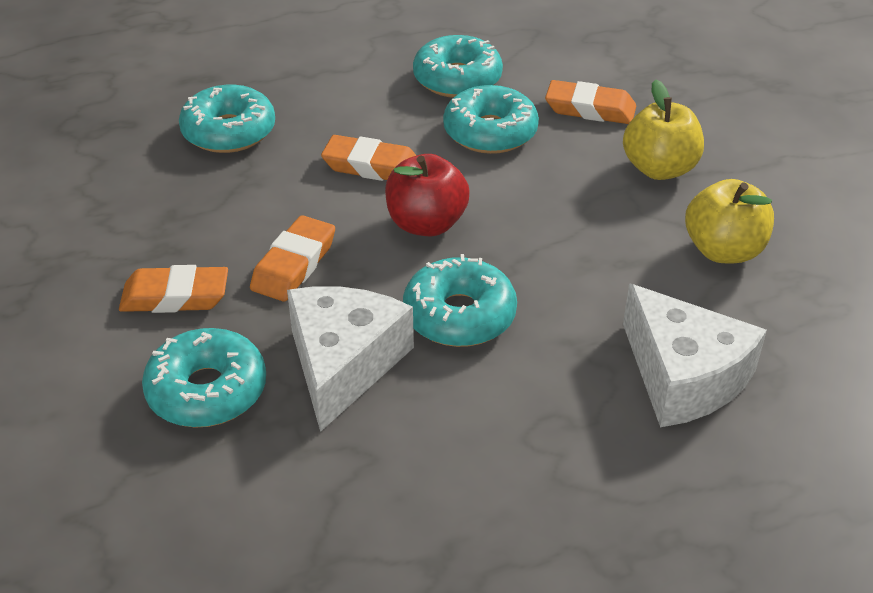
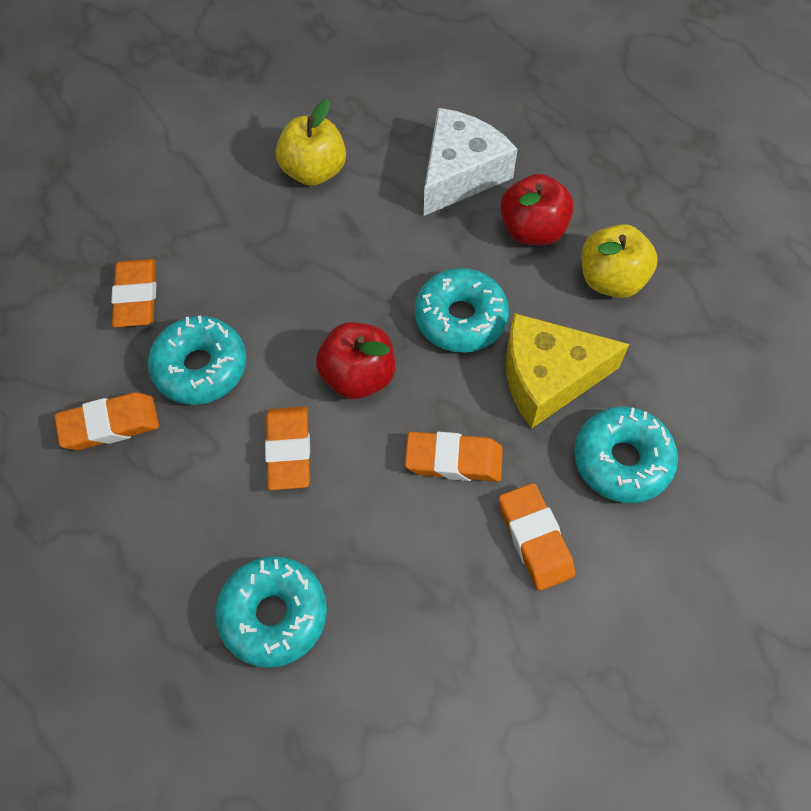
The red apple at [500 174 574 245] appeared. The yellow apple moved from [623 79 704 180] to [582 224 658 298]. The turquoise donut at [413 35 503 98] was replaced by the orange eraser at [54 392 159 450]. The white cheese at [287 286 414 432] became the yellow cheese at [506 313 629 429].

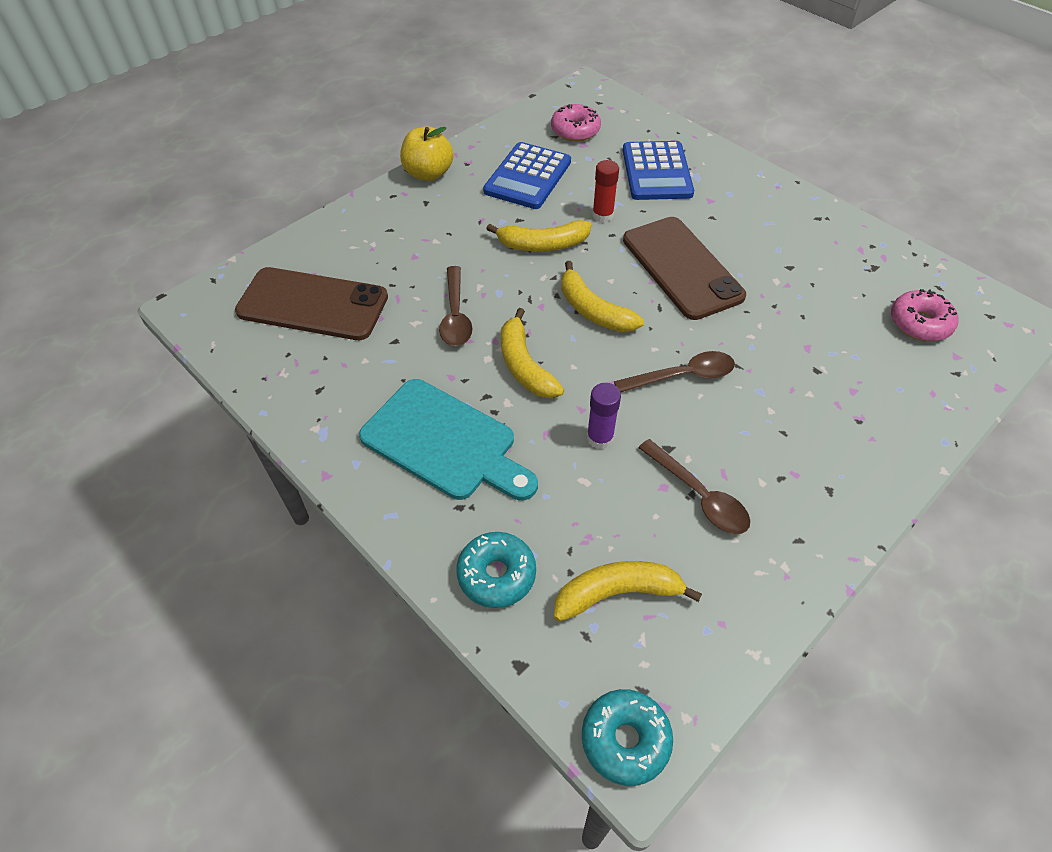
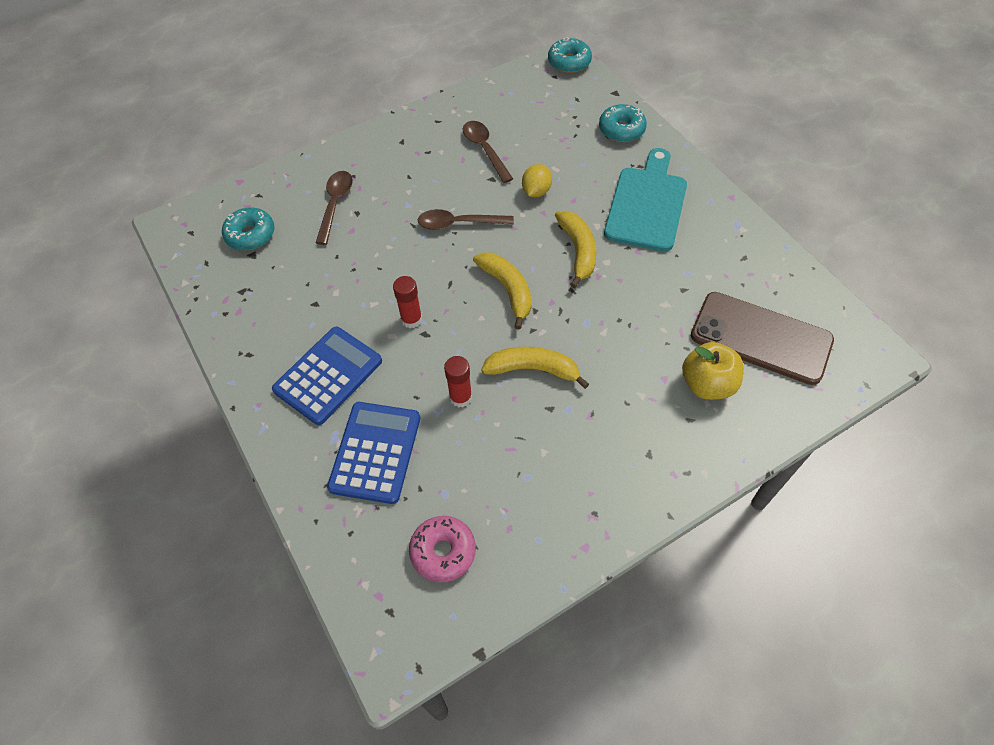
The yellow banana at [554 561 702 621] disappeared. The yellow apple moved from [400 126 453 181] to [682 342 744 400]. The brown spoon moved from [439 266 473 346] to [316 171 353 245]. The blue calculator moved from [483 142 571 209] to [272 327 382 425]. The purple glue stick at [587 383 621 449] was replaced by the yellow lemon at [522 164 552 197]. The brown phone at [623 217 746 320] was replaced by the red glue stick at [393 276 422 328]. The pink donut at [891 289 959 341] became the turquoise donut at [222 208 274 251]. The turquoise cutting board at [359 379 538 500] turned 60 degrees clockwise.

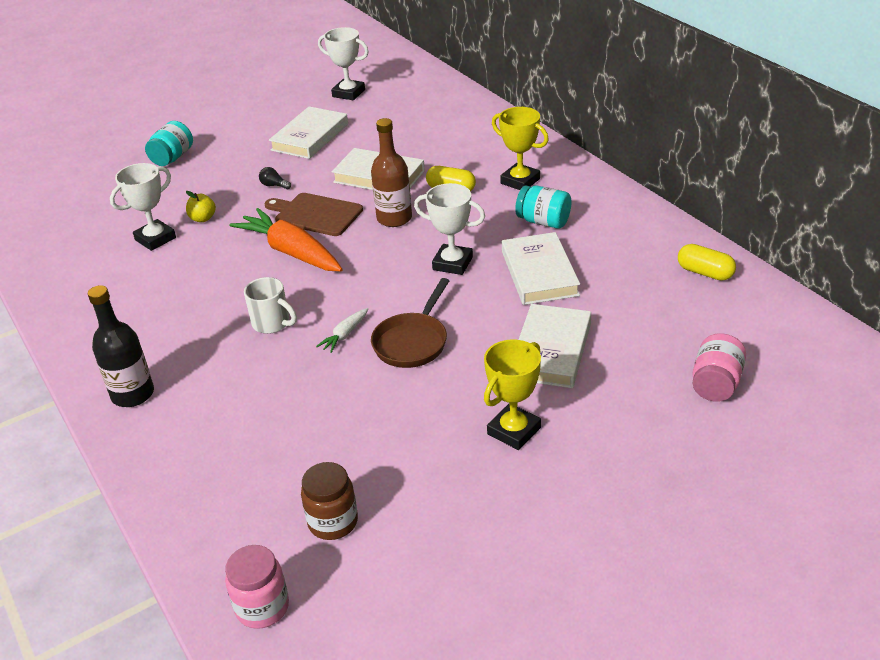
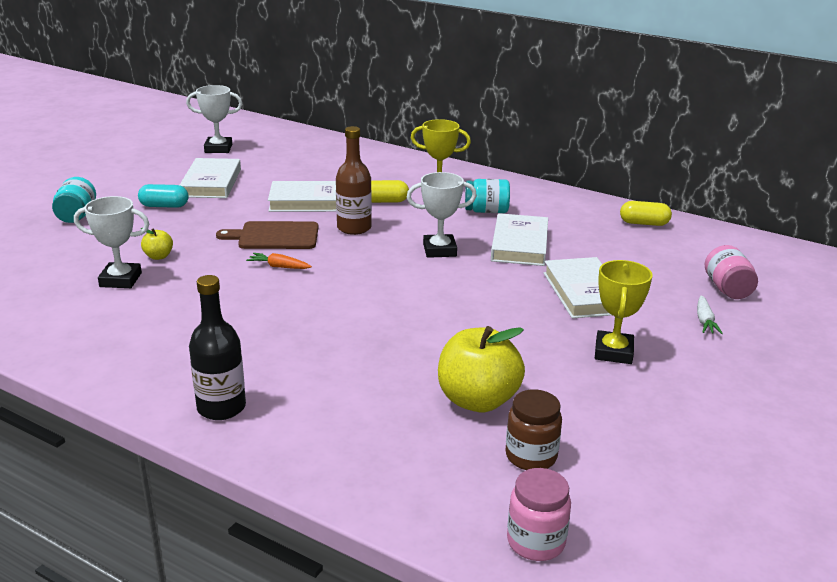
The white mug at [244 277 297 334] disappeared. The black light bulb at [259 167 291 189] disappeared. The brown pan at [371 278 449 368] disappeared. The turquoise capsule at [138 184 189 208] appeared. The yellow apple at [438 326 525 412] appeared. The white carrot moved from [316 308 368 353] to [697 295 723 334]. The white trophy at [110 163 176 251] turned 75 degrees clockwise. The white book at [502 232 580 305] turned 45 degrees clockwise. The orange carrot at [230 208 343 271] changed to 0.44 times the size.

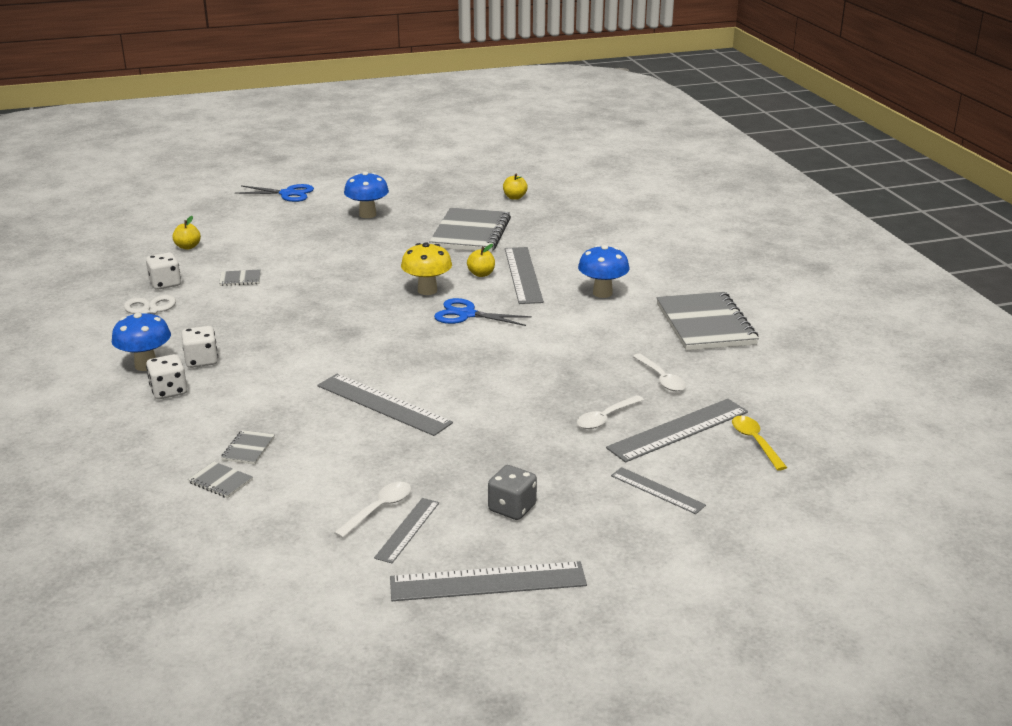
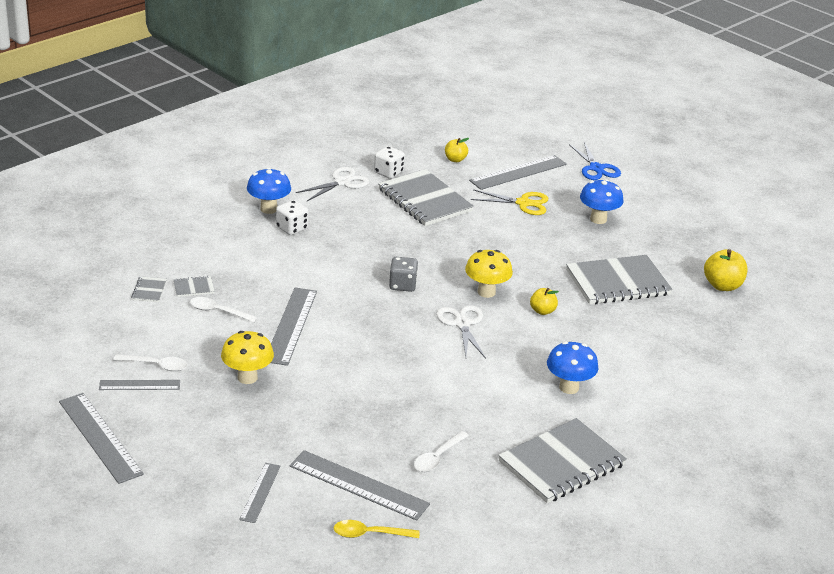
The white dice at [146 354 187 399] disappeared. The yellow mushroom at [221 331 274 384] appeared. The yellow scissors at [471 189 548 215] appeared. The grey dice moved from [488 465 537 520] to [389 257 418 292]. The grey ruler moved from [505 247 544 304] to [469 155 567 190]. The white spoon moved from [577 395 644 429] to [190 297 258 322]. The blue scissors at [434 298 532 326] became the white scissors at [436 305 486 359]. The yellow spoon at [732 416 787 471] turned 135 degrees counterclockwise. The grey notebook at [219 269 261 286] changed to 2.43 times the size. The yellow apple at [503 174 528 200] changed to 1.61 times the size.

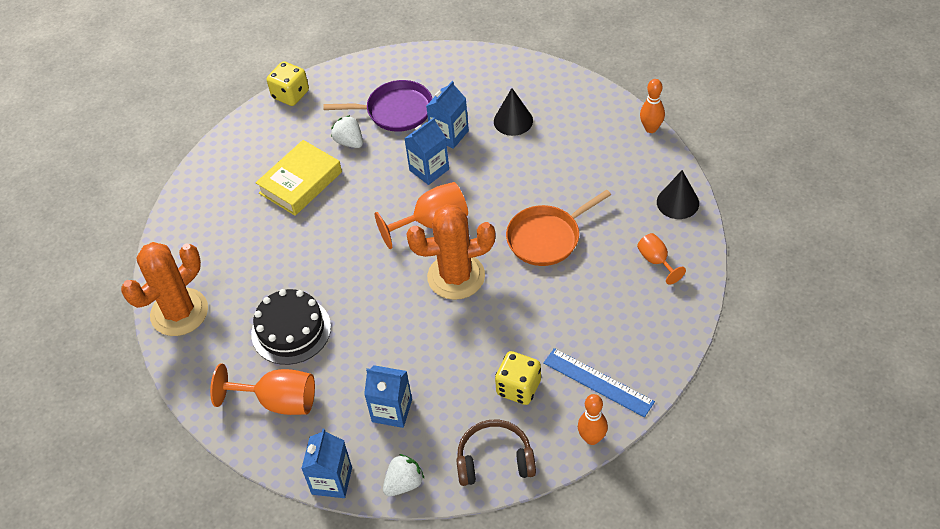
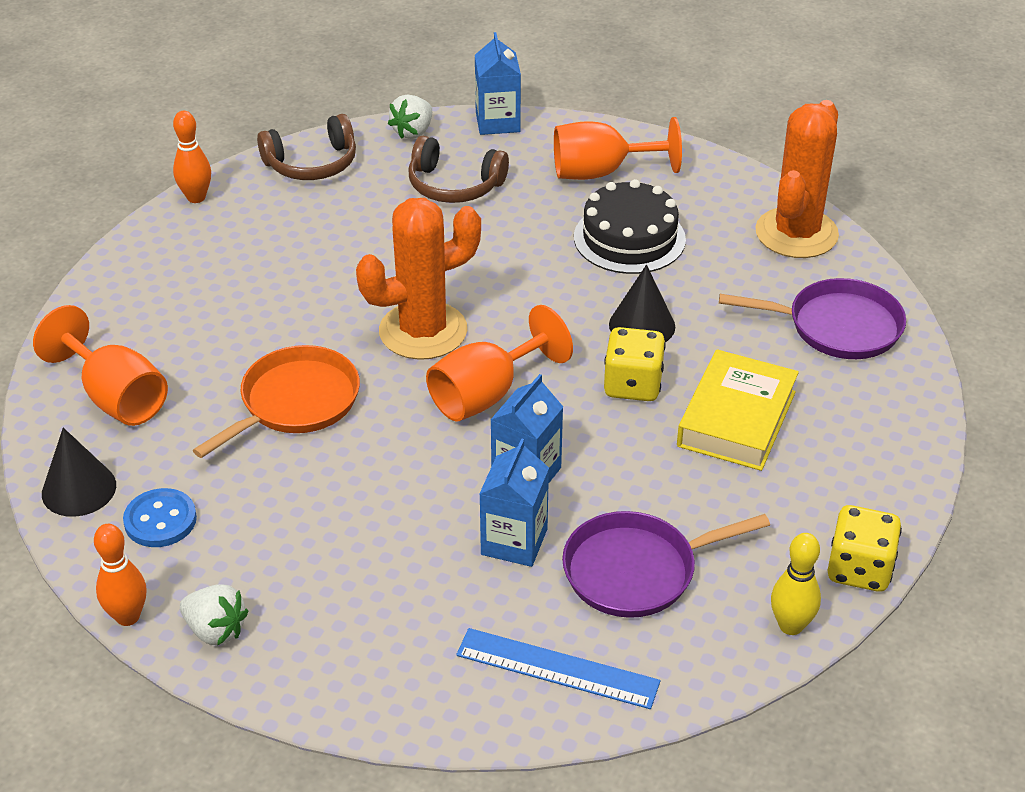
The blue button at [123 488 197 547] appeared. The purple pan at [719 278 906 359] appeared. The yellow bowling pin at [771 533 821 635] appeared. The white strawberry moved from [331 115 363 148] to [180 584 248 646]. The black cone moved from [494 88 533 136] to [609 265 675 342]. The yellow dice moved from [495 351 541 405] to [604 327 666 401]. The blue ruler moved from [543 348 655 417] to [456 628 661 709]. The blue carton at [364 365 412 428] was replaced by the brown headphones at [409 136 509 203]. The orange goblet at [637 233 686 285] changed to 1.73 times the size.

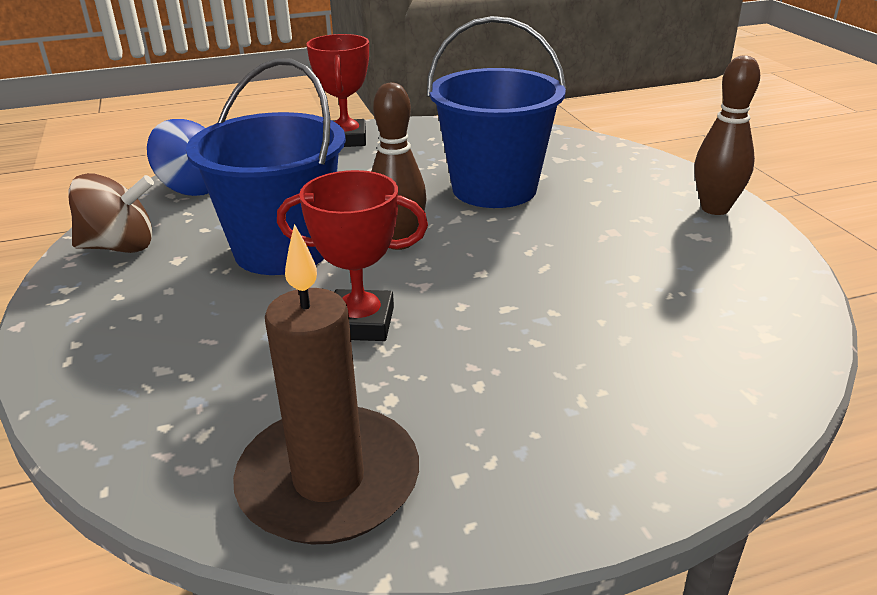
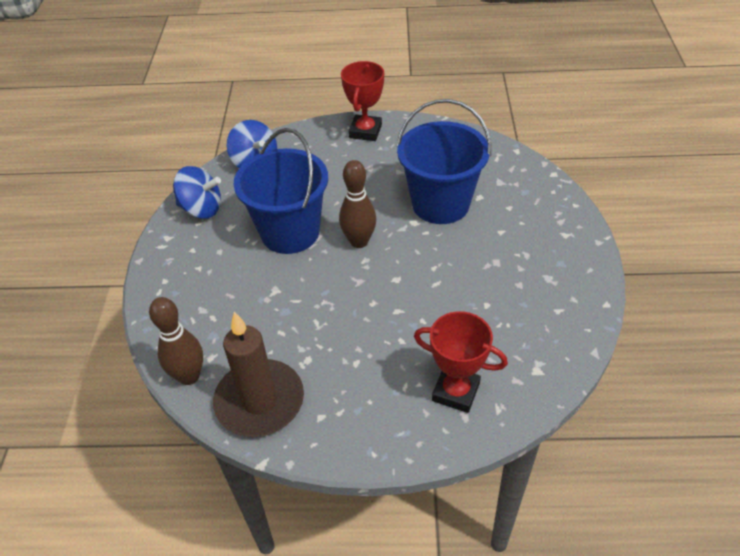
The red trophy moved from [277 170 428 341] to [414 311 508 413]. The brown bowling pin moved from [695 55 760 215] to [149 297 203 385]. The brown spinning top at [68 173 154 253] became the blue spinning top at [173 166 221 219].

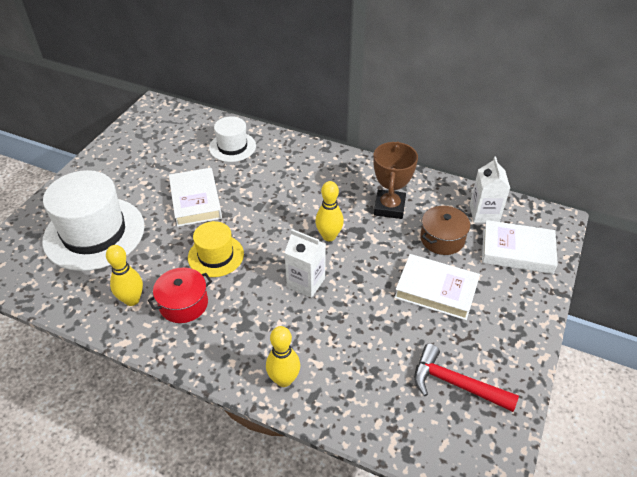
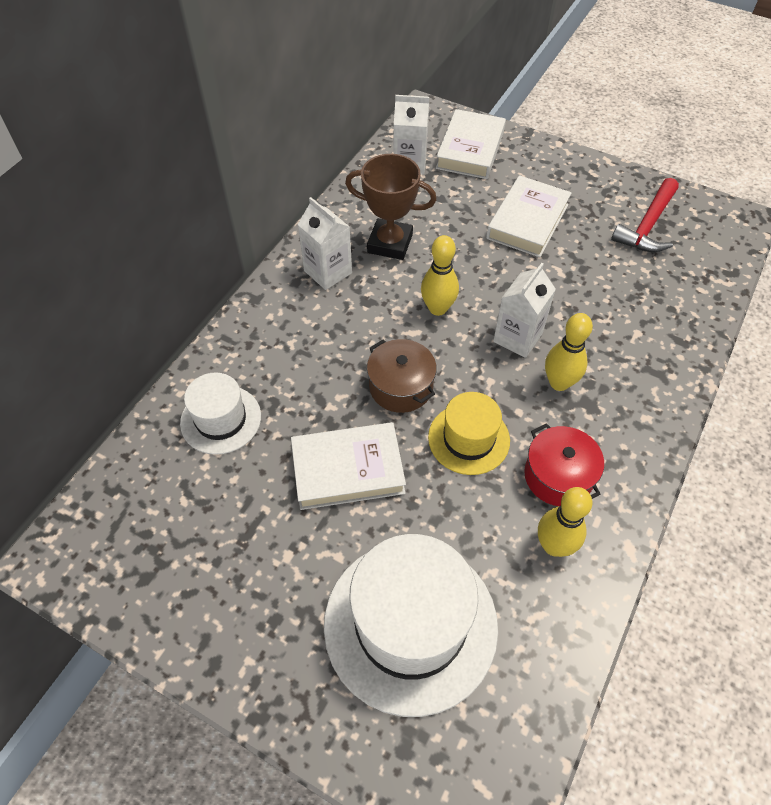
The white carton at [297 197 352 290] appeared. The yellow bowling pin moved from [266 326 300 387] to [545 313 593 391]. The brown pot moved from [420 206 470 255] to [367 339 437 413].

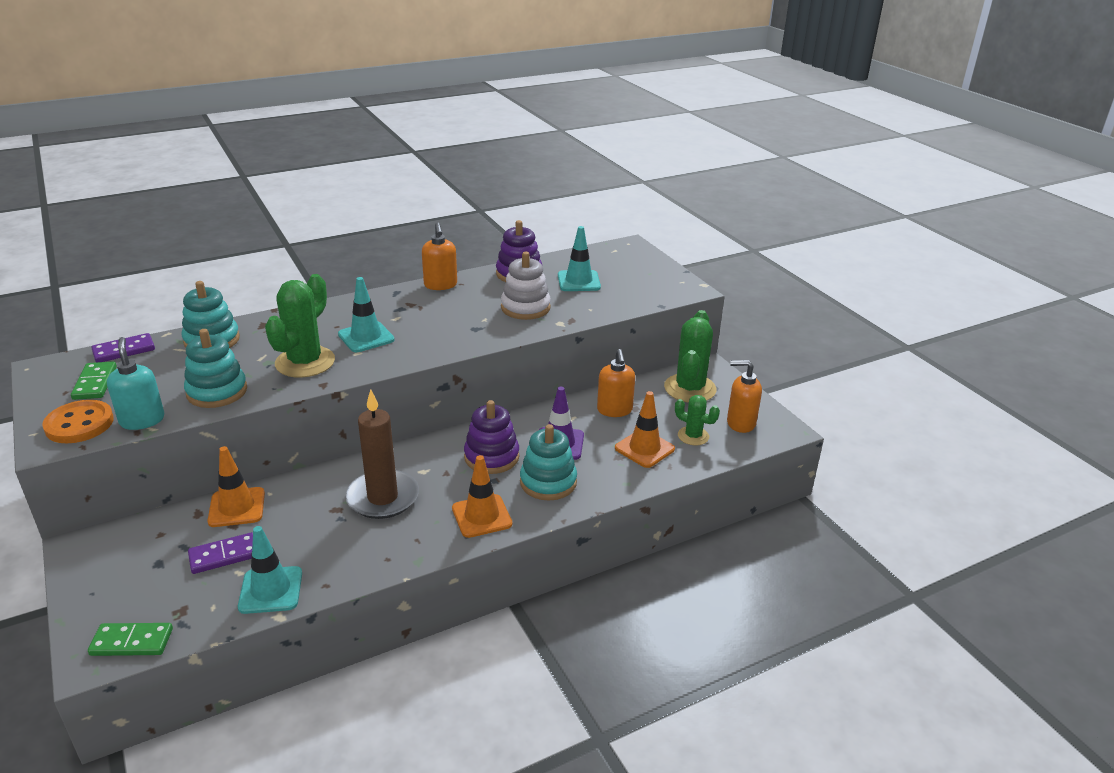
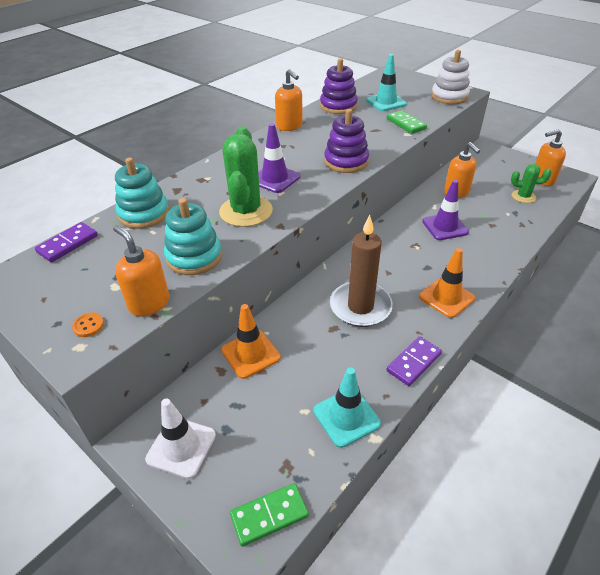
The turquoise stacking toy at [520 424 577 501] disappeared. The orange traffic cone at [615 391 675 468] disappeared. The green cactus at [664 310 717 402] disappeared. The white traffic cone at [145 398 216 479] appeared. The green domino moved from [71 361 117 400] to [387 110 427 134]. The purple domino moved from [188 532 253 574] to [386 336 442 386]. The purple stacking toy moved from [464 400 519 474] to [324 109 369 173]. The white stacking toy moved from [501 252 551 320] to [431 50 470 104]. The turquoise soap dispenser at [107 337 164 430] became the orange soap dispenser at [113 225 170 316]. The turquoise traffic cone at [338 277 395 352] became the purple traffic cone at [258 123 300 193]. The orange button at [42 400 114 443] changed to 0.45 times the size.

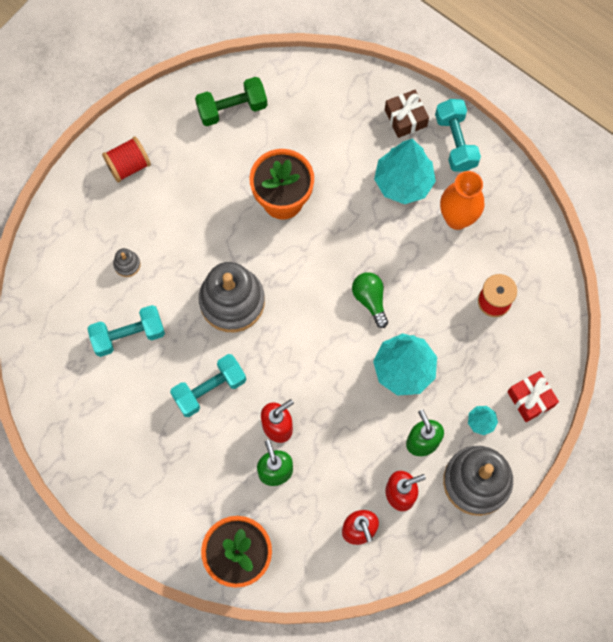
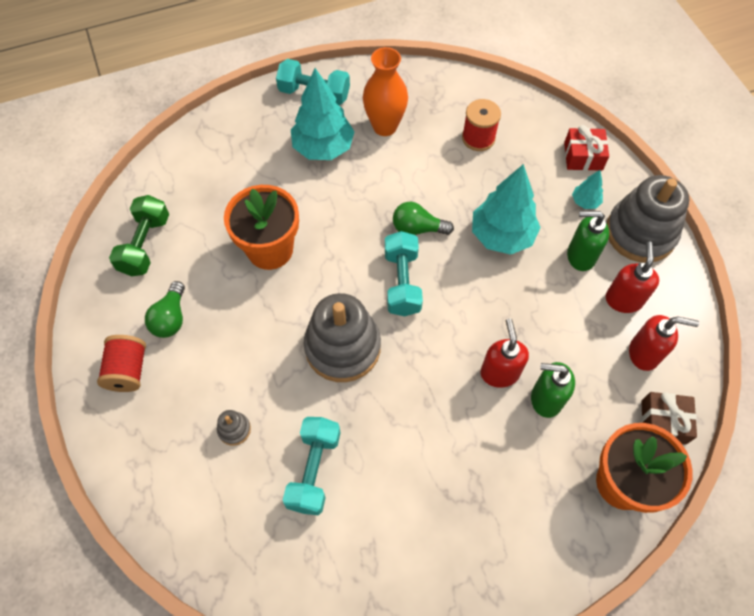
The green light bulb at [145 281 185 338] appeared. The turquoise dumbbell moved from [170 354 246 417] to [385 231 423 316]. The brown gift moved from [385 90 429 138] to [642 392 697 445].

